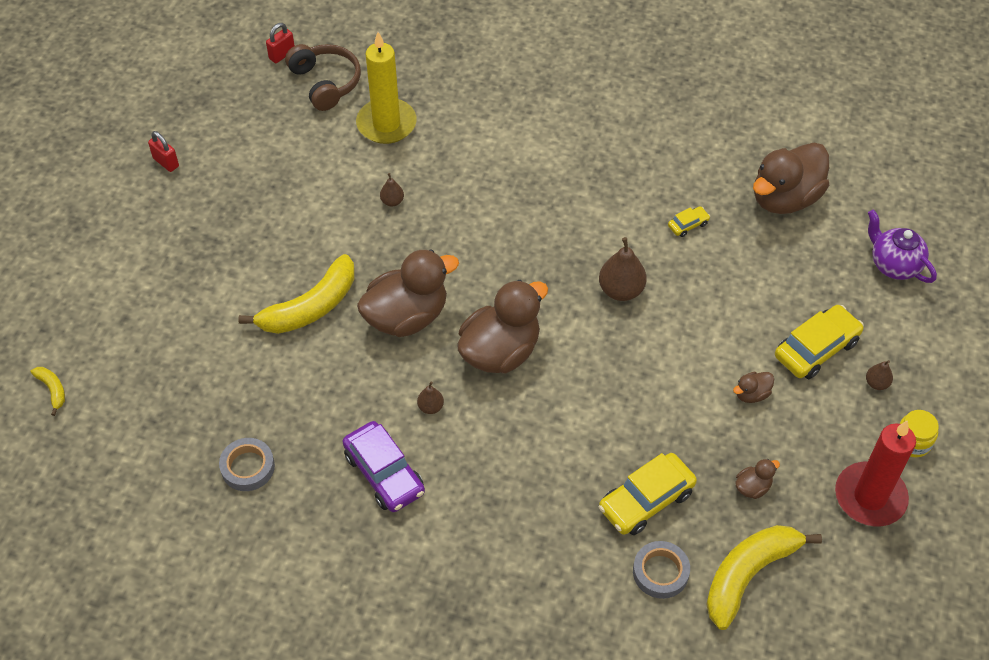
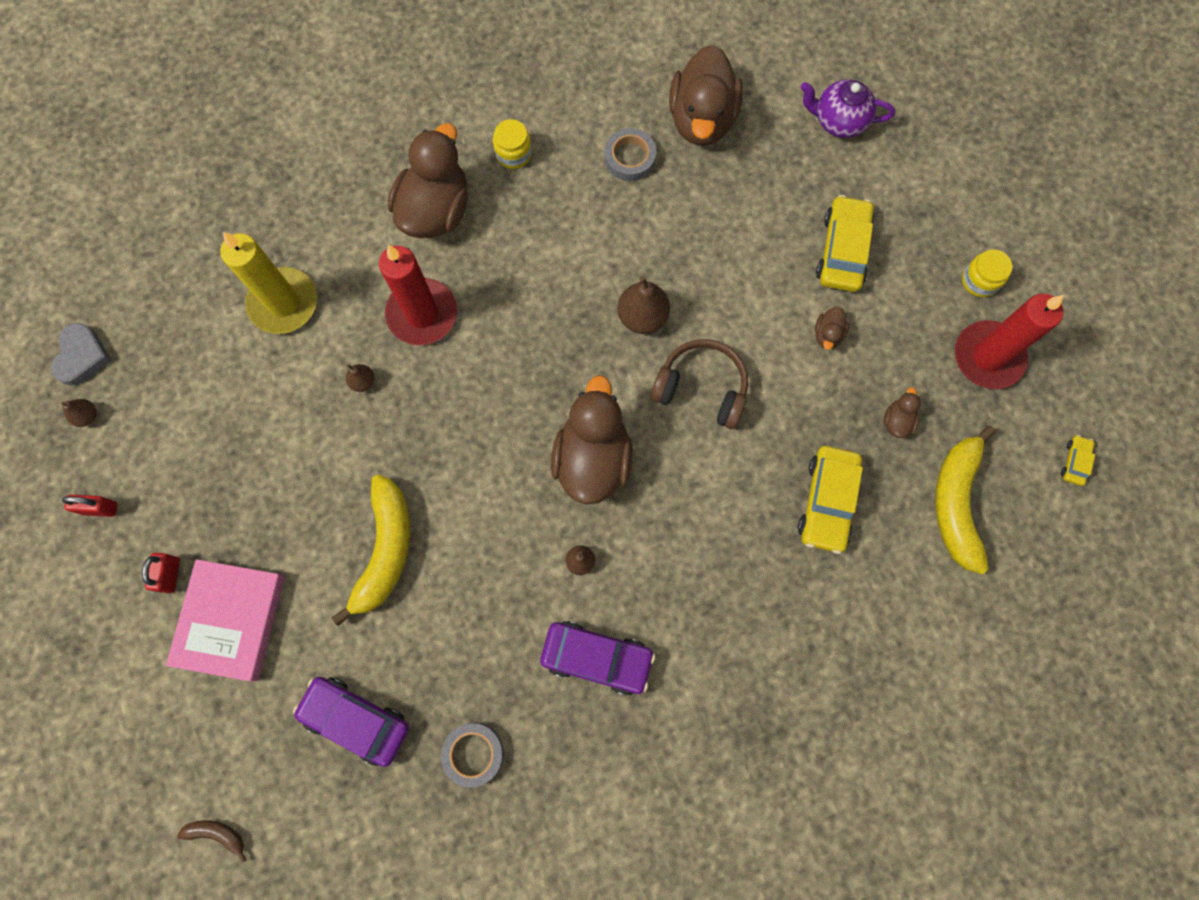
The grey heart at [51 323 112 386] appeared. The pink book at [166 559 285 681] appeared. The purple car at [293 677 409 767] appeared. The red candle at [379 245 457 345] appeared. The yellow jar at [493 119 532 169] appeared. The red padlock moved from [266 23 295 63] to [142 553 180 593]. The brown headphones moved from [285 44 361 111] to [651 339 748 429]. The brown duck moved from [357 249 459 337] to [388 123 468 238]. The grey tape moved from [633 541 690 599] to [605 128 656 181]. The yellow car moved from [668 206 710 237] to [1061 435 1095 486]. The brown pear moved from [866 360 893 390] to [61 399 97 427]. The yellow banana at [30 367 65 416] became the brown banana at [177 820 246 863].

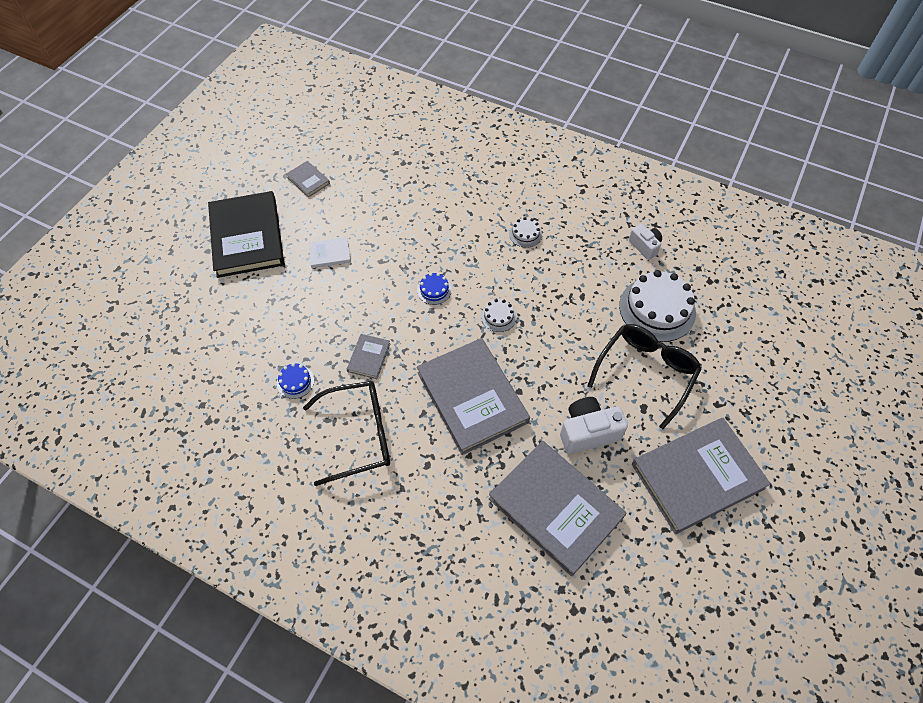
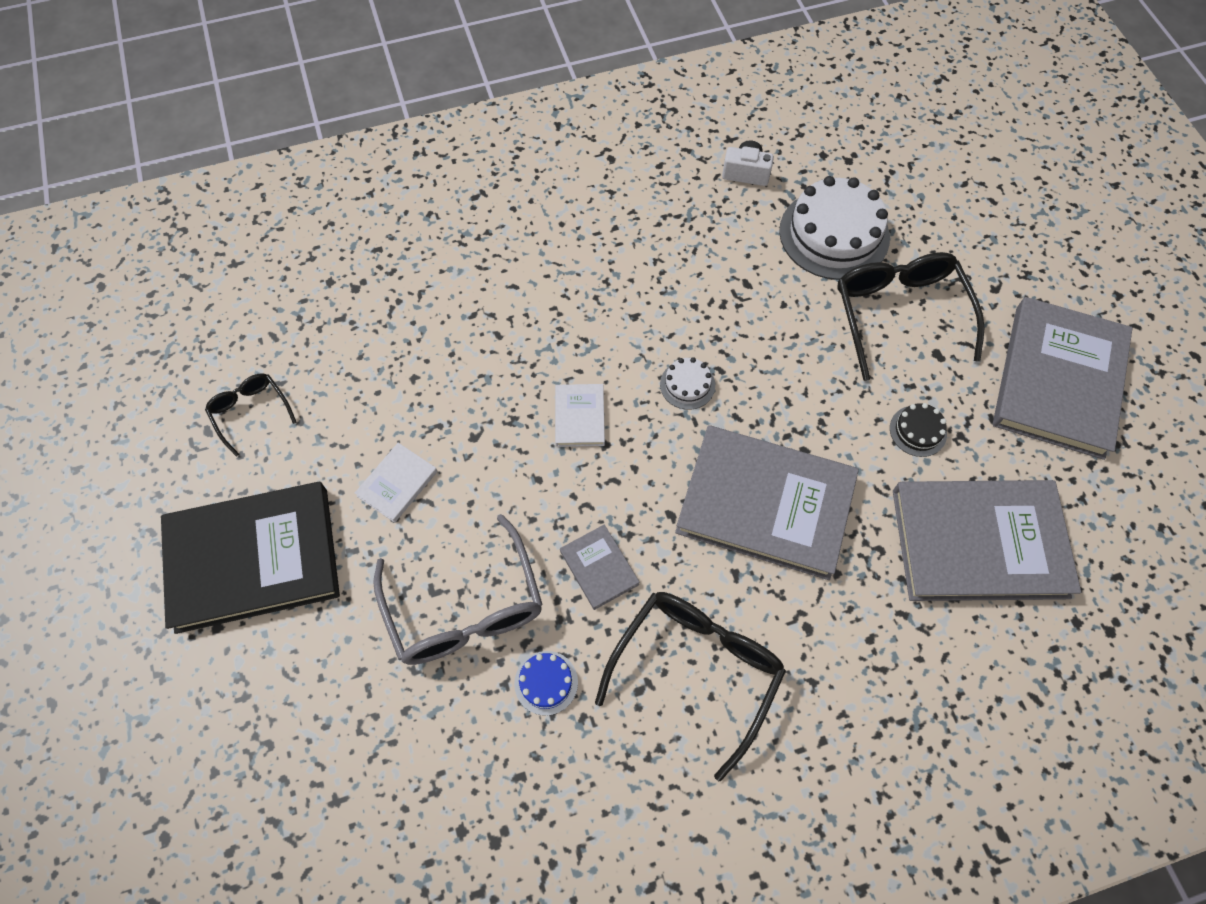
The white cake at [509 217 542 248] disappeared. The grey glasses at [373 514 543 665] appeared. The grey book at [286 161 330 197] was replaced by the black glasses at [205 373 297 457]. The blue cake at [417 273 452 305] was replaced by the white book at [555 384 605 447]. The white camera at [560 397 628 454] was replaced by the black cake at [890 403 947 457]. The black book at [208 191 284 278] turned 45 degrees counterclockwise.

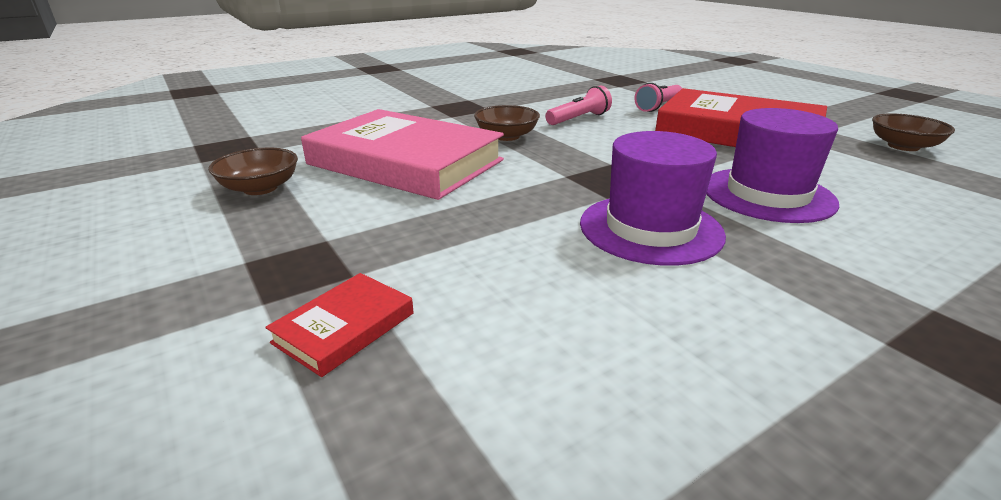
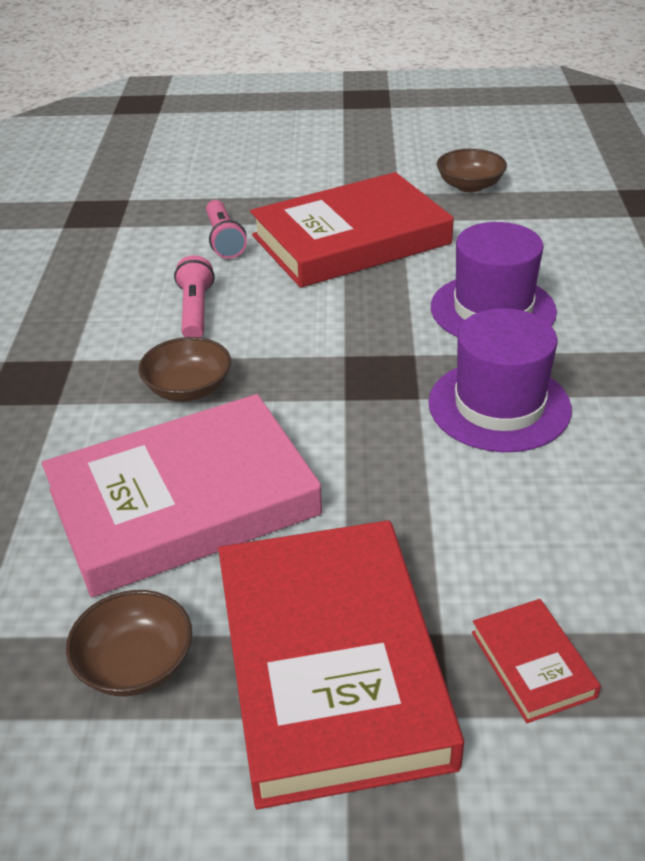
The red book at [218 520 464 809] appeared.

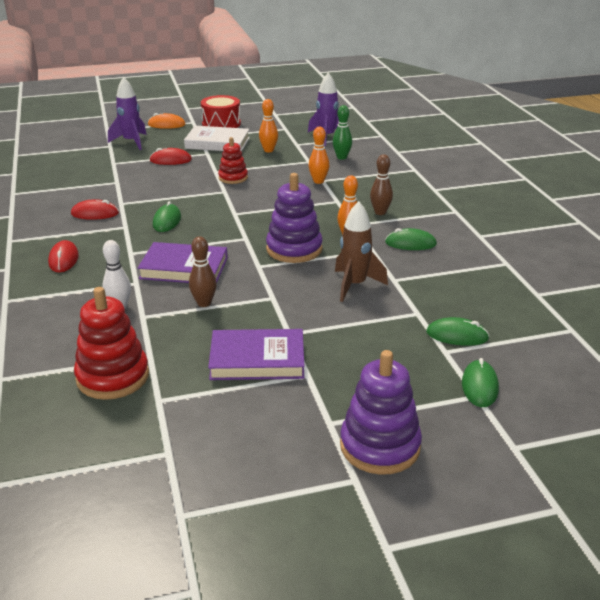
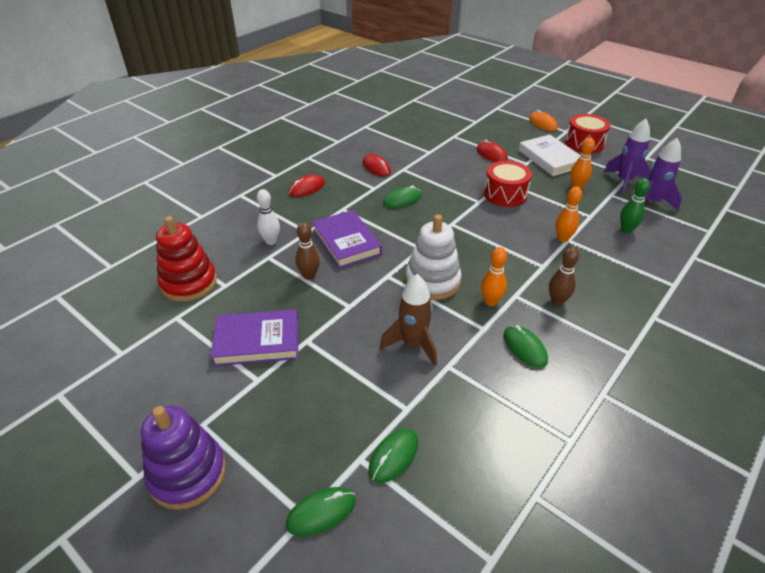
The purple rocket moved from [108 77 147 150] to [604 119 650 195]. The red stacking toy at [218 137 248 184] was replaced by the red drum at [484 161 532 207]. The purple stacking toy at [266 173 323 263] became the white stacking toy at [406 215 462 300]. The purple book at [208 329 304 380] turned 60 degrees counterclockwise. The green mouse at [426 317 489 346] turned 60 degrees clockwise.

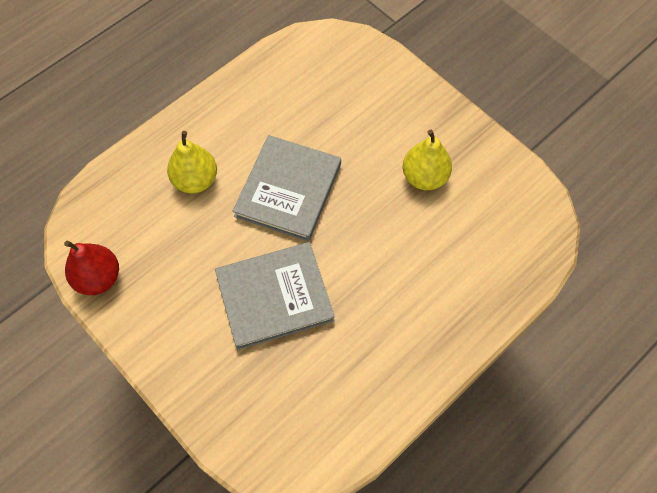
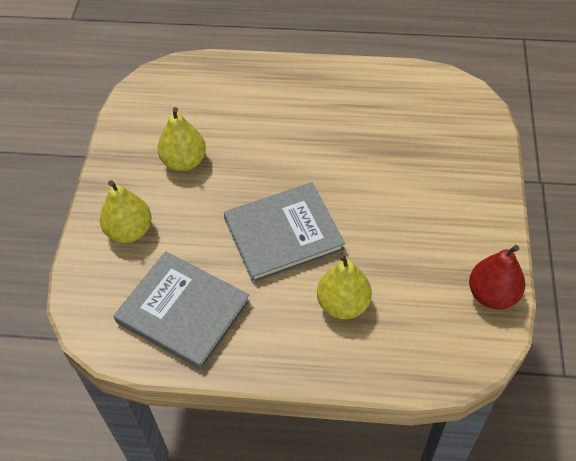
The yellow pear at [100 180 152 243] appeared. The grey book moved from [215 242 335 350] to [114 251 250 370].

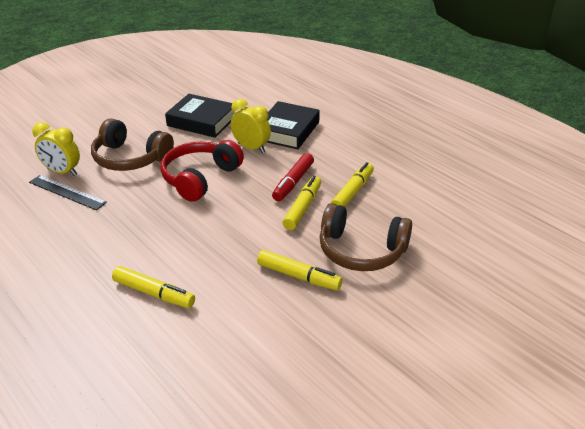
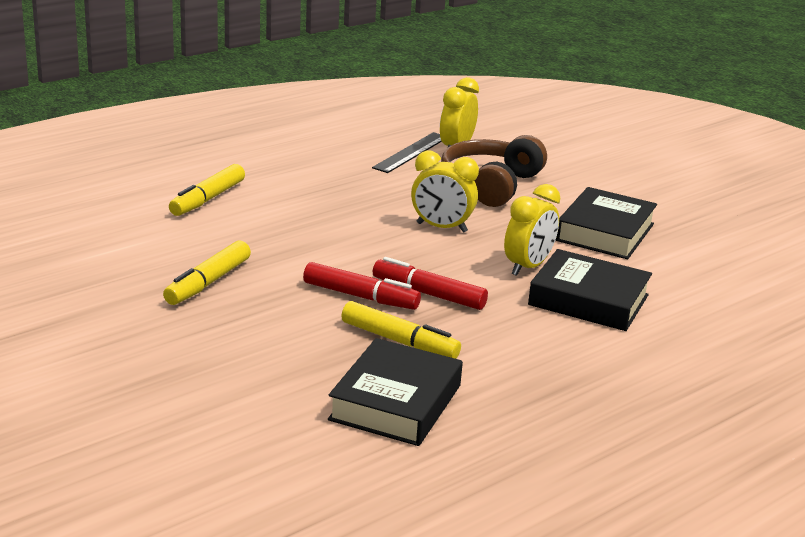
The brown headphones at [319 203 412 271] disappeared. The black book at [328 338 463 446] appeared. The red headphones at [160 140 244 202] was replaced by the yellow clock at [411 150 479 233]. The yellow marker at [283 176 321 230] became the red marker at [303 262 421 310].

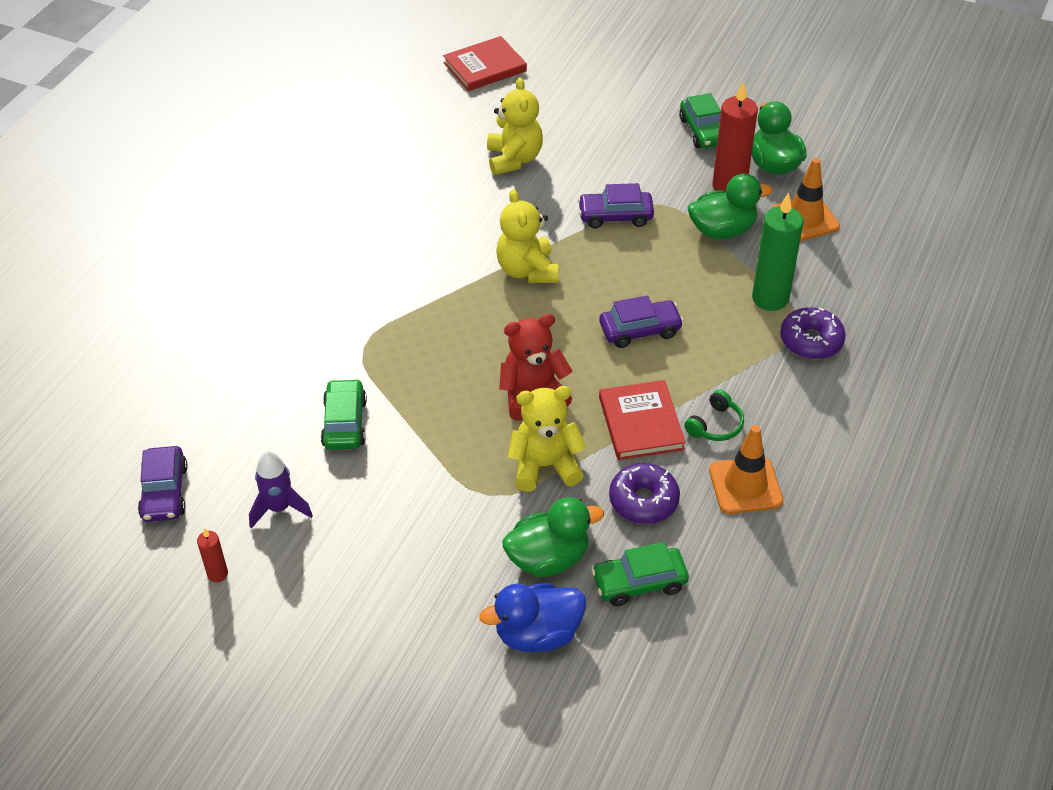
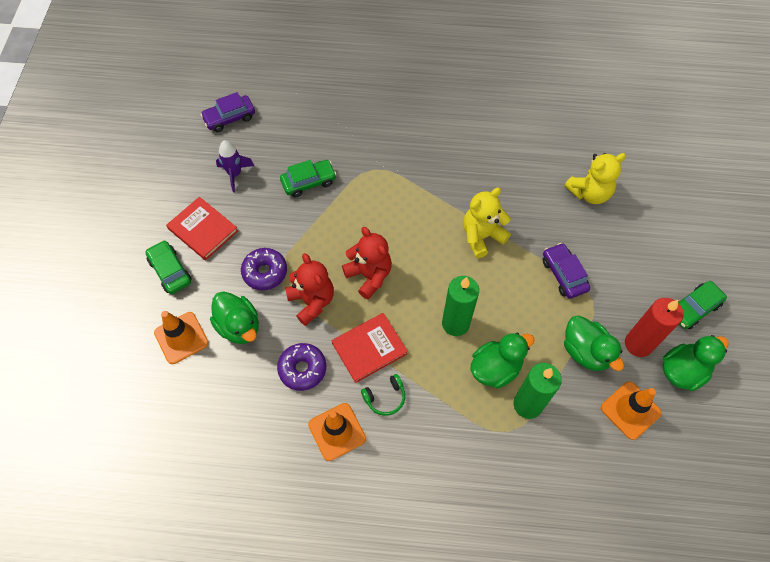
The red candle at [197 528 228 582] disappeared. The green duck at [471 333 534 388] appeared. The red book moved from [443 36 527 91] to [166 197 238 261]. The green car moved from [591 542 689 606] to [145 240 192 294]. The purple donut moved from [780 307 846 359] to [241 248 287 290]. The blue duck at [479 583 586 652] was replaced by the orange traffic cone at [154 311 209 364]. The purple car at [599 295 684 348] was replaced by the green candle at [442 276 479 336]. The yellow teddy bear at [508 386 586 492] became the red teddy bear at [285 253 334 326]. The green headphones at [684 390 744 441] turned 45 degrees counterclockwise.

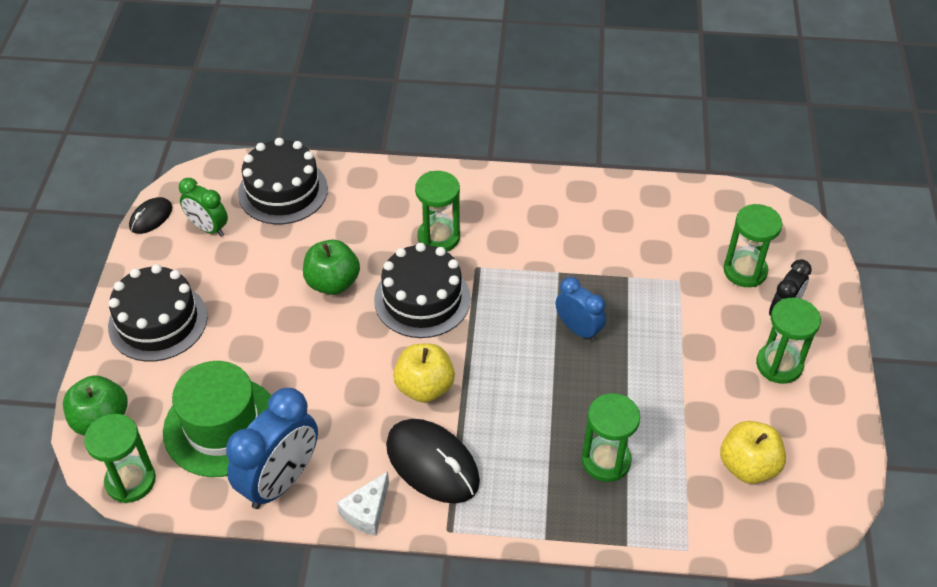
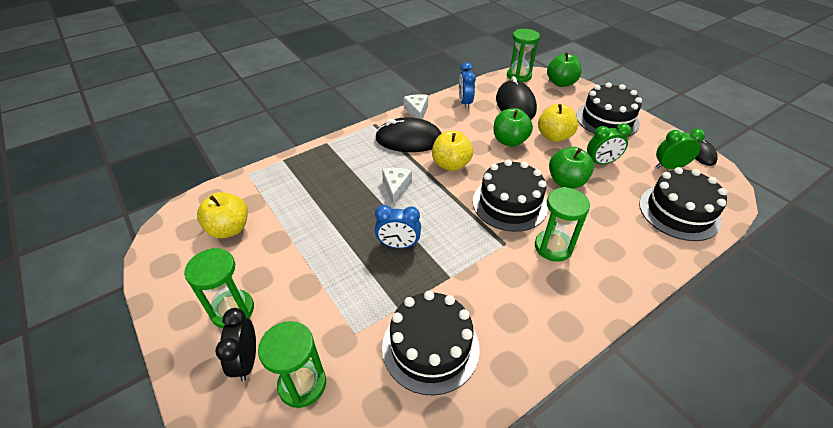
The green hourglass at [582 393 640 482] disappeared. The white cheese at [382 168 412 207] appeared. The black cake at [382 291 480 396] appeared. The green apple at [493 108 533 147] appeared. The yellow apple at [538 104 578 142] appeared. The green clock at [587 123 631 165] appeared. The green hat at [163 361 271 477] was replaced by the black mouse at [496 76 537 119]. The blue clock at [226 388 318 509] changed to 0.60 times the size.

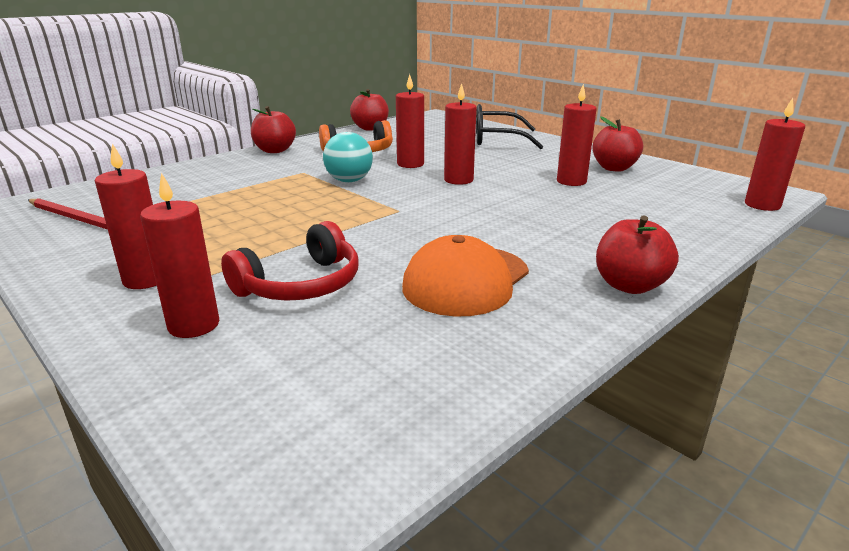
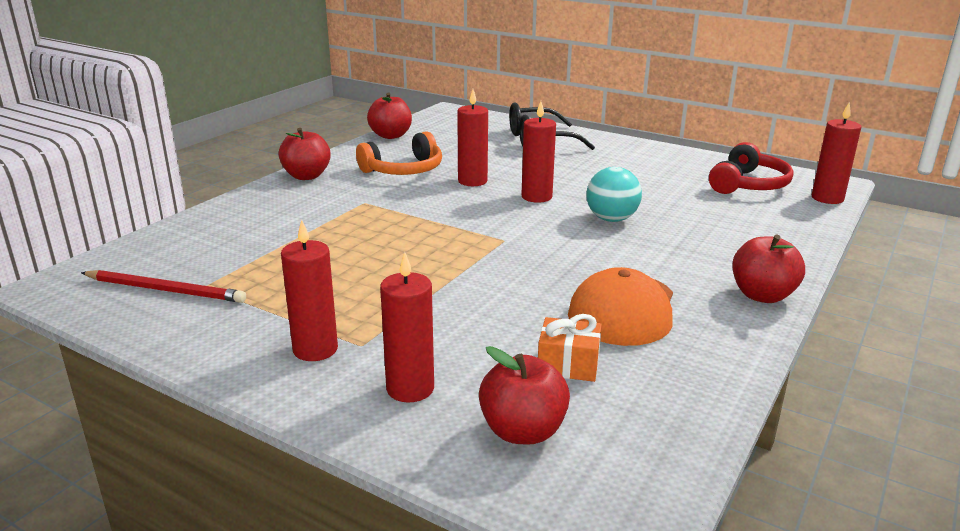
The red candle at [557 84 597 186] disappeared. The orange gift at [538 314 602 382] appeared. The red headphones moved from [221 221 358 301] to [709 142 794 194]. The turquoise ball moved from [323 132 373 182] to [586 167 642 222]. The red apple moved from [592 116 643 172] to [479 346 570 444].

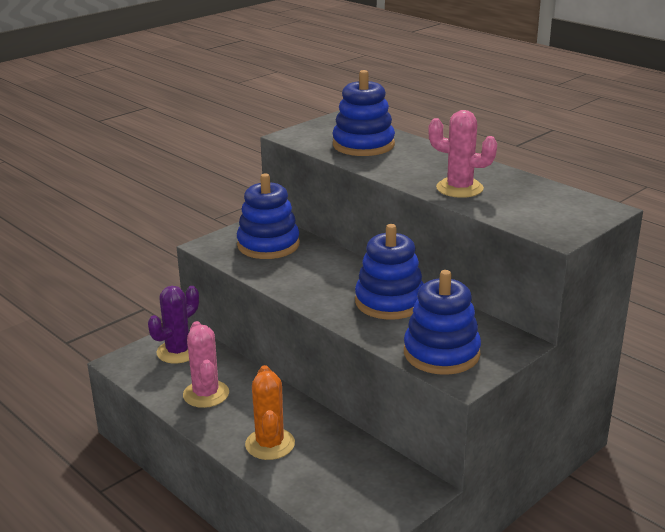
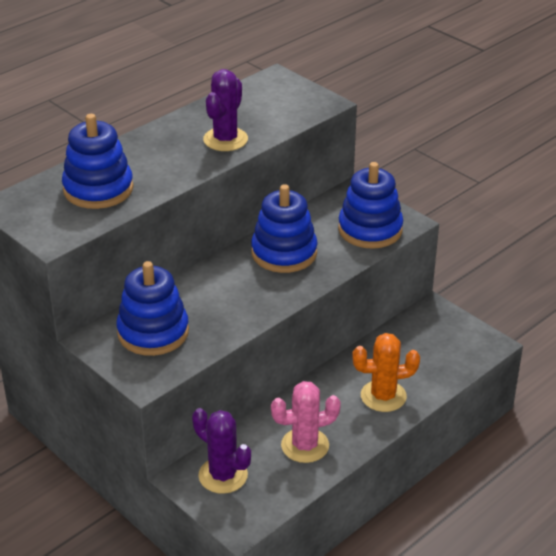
The pink cactus at [428 110 497 198] became the purple cactus at [203 69 248 151].

